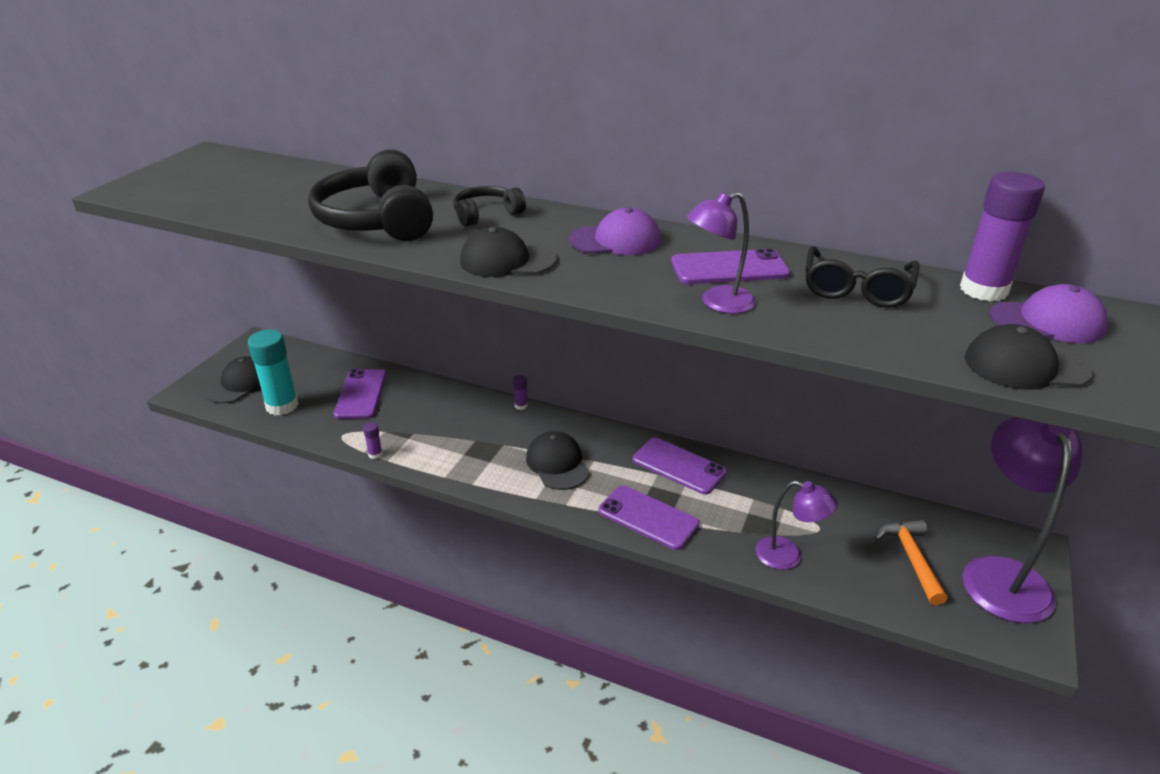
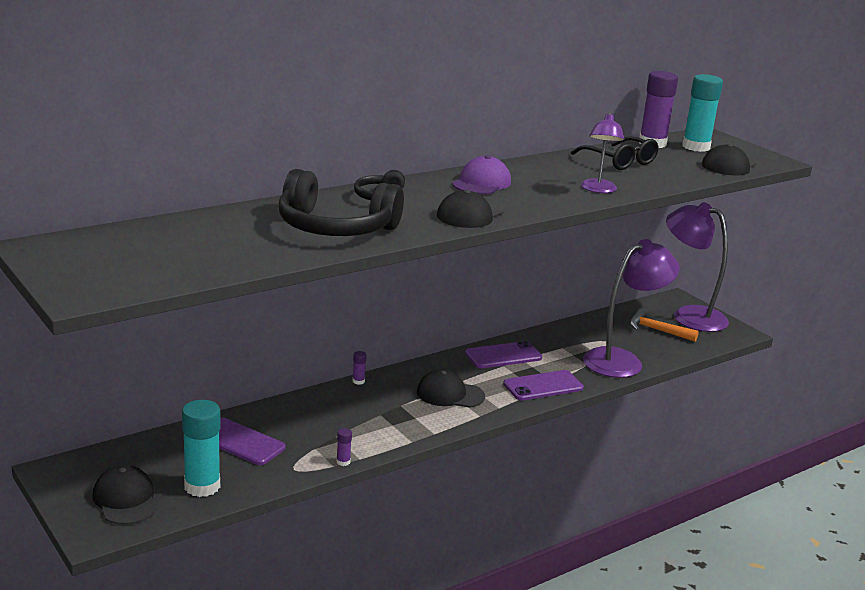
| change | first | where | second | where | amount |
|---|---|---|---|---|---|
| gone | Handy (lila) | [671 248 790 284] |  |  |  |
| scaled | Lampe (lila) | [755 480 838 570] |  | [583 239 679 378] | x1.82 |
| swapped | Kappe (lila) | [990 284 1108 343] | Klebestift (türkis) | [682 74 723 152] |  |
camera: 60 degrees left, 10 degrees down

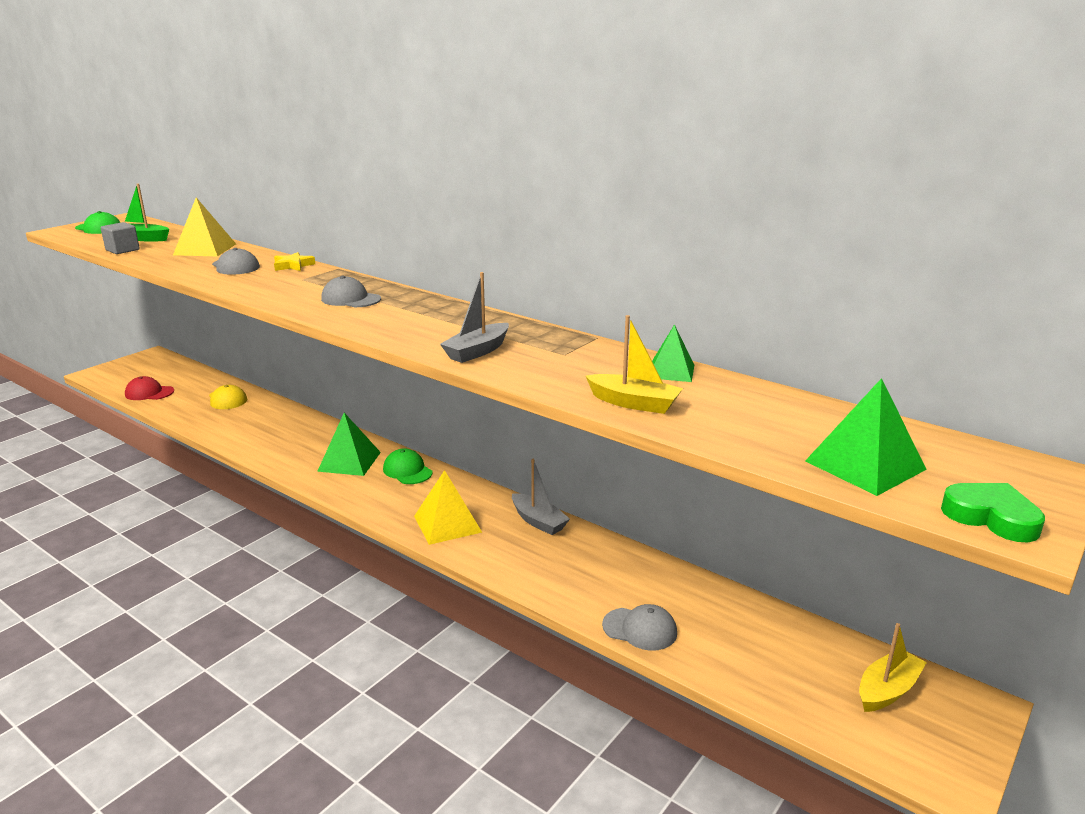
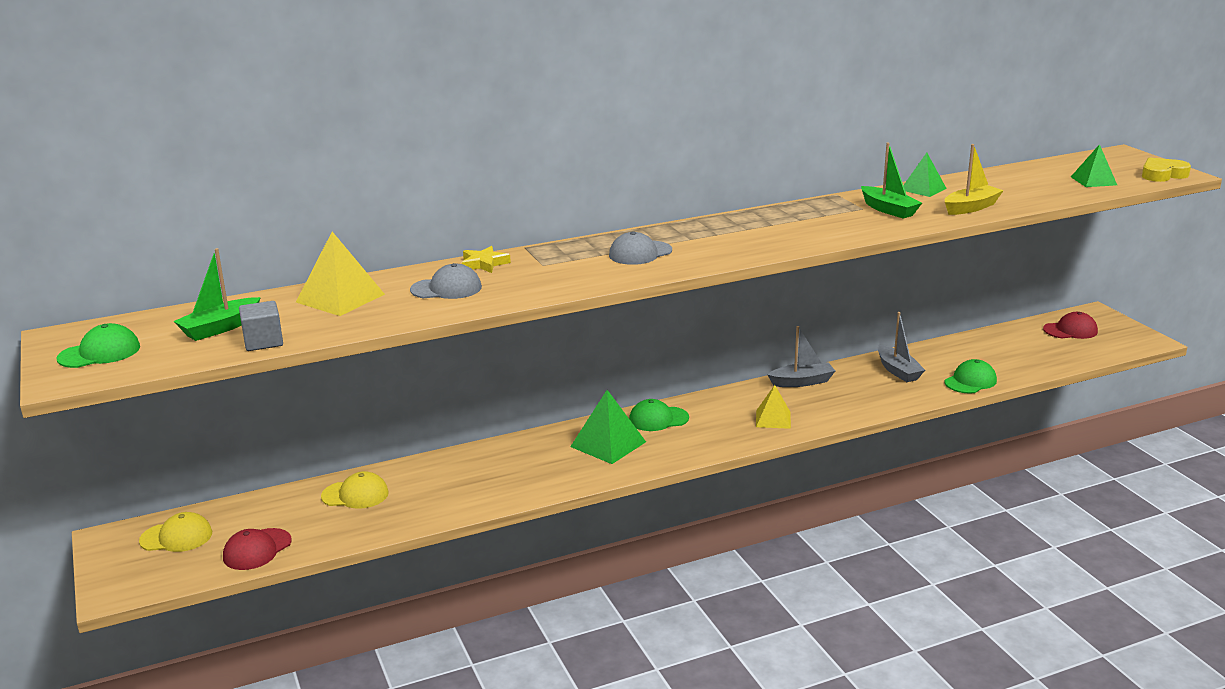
| change | first | where | second | where | amount |
|---|---|---|---|---|---|
| scaled | Pyramide (gelb) | [414 470 482 545] |  | [756 385 791 429] | x0.65 |
| shifted | Boot (grau) | [440 272 509 363] |  | [878 312 925 382] |  |
| repainted | Kappe (grau) | [602 604 677 651] | Kappe (grün) | [945 359 997 394] |  |
| scaled | Pyramide (grün) | [805 378 927 496] |  | [1071 144 1117 187] | x0.65 |
| swapped | Boot (gelb) | [859 623 927 712] | Kappe (rot) | [1043 312 1098 339] |  |
| repainted | Herz (grün) | [941 483 1045 543] | Herz (gelb) | [1142 157 1191 182] |  |
| new |  |  | Kappe (gelb) | [139 512 212 552] |  |
| new |  |  | Boot (grün) | [861 143 922 219] |  |
camera: 60 degrees left, 0 degrees up

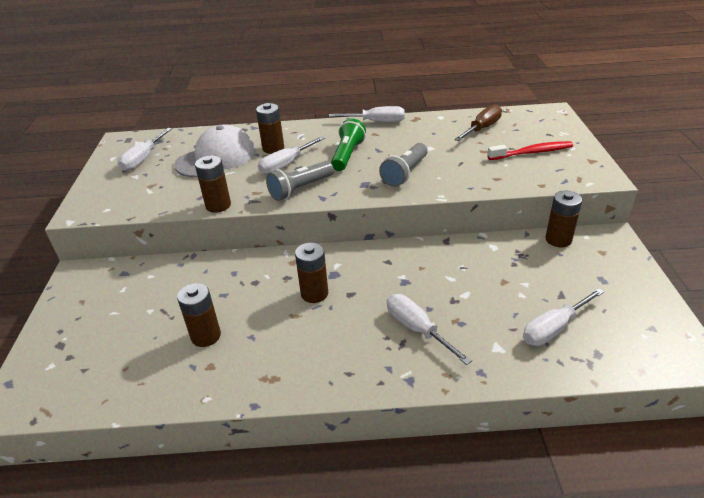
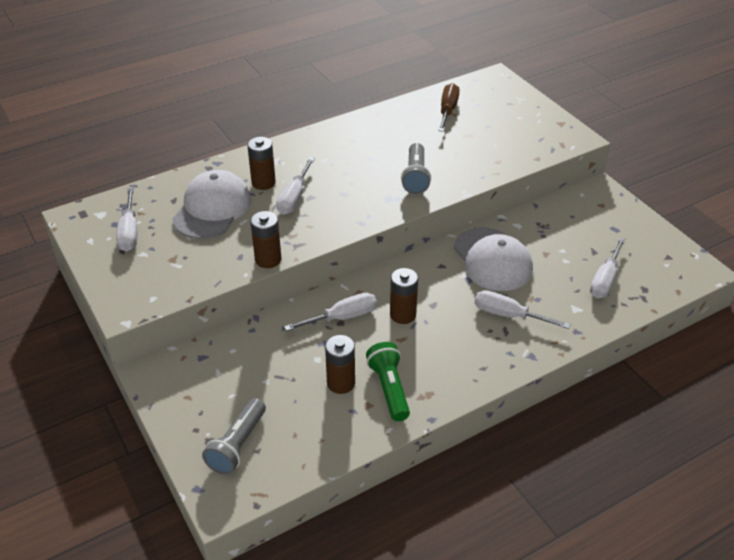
| change | first | where | second | where | amount |
|---|---|---|---|---|---|
| shifted | Taschenlampe (grau) | [266 161 334 201] |  | [202 398 266 475] |  |
| shifted | Schraubenzieher (weiß) | [329 106 404 122] |  | [284 293 377 331] |  |
| shifted | Taschenlampe (grün) | [331 118 366 171] |  | [366 342 410 421] |  |
| gone | Zahnbürste (rot) | [487 141 573 160] |  |  |  |
| gone | Batterie (braun) | [546 191 582 247] |  |  |  |
| new |  |  | Kappe (weiß) | [454 228 533 291] |  |
camera: 30 degrees left, 5 degrees up

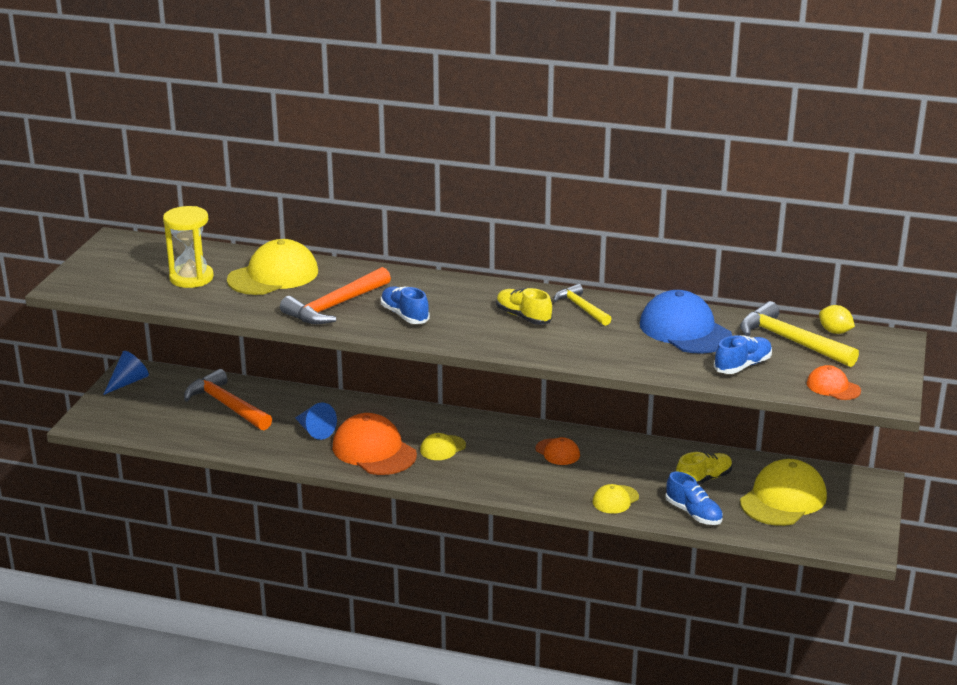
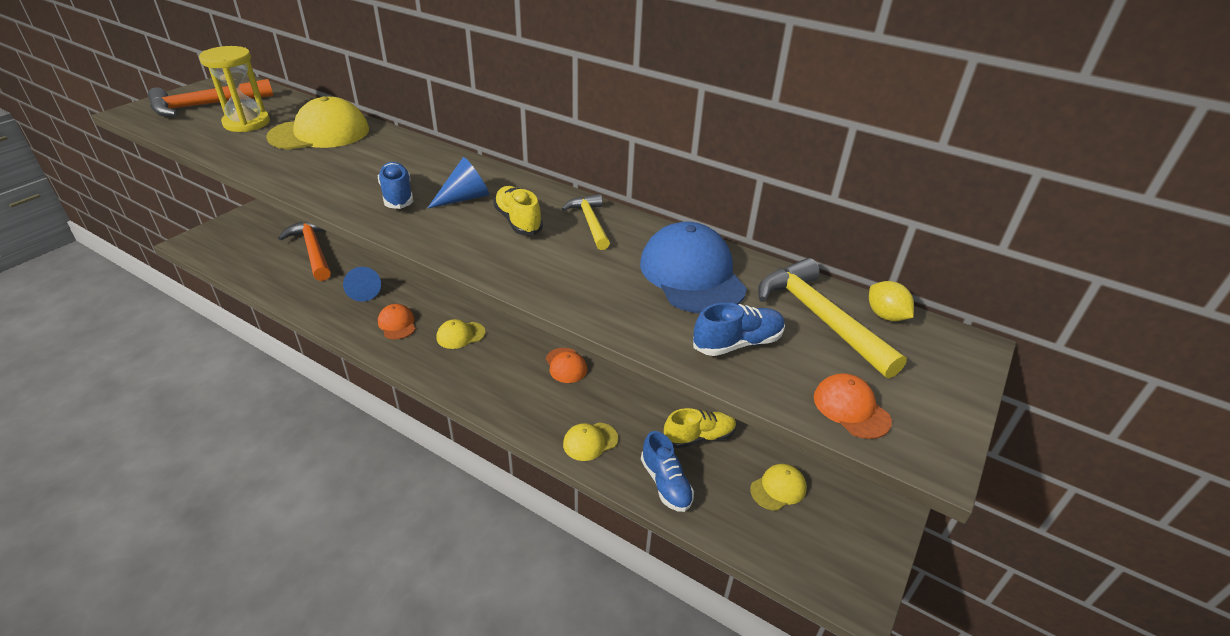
| change | first | where | second | where | amount |
|---|---|---|---|---|---|
| shifted | Kegel (blau) | [103 351 149 395] |  | [427 157 489 209] |  |
| shifted | Hammer (orange) | [280 267 391 324] |  | [148 79 273 116] |  |
| scaled | Kappe (orange) | [333 413 417 475] |  | [378 304 416 339] | x0.52 |
| scaled | Kappe (gelb) | [740 459 827 526] |  | [750 464 807 511] | x0.52 |
camera: 15 degrees right, 10 degrees up

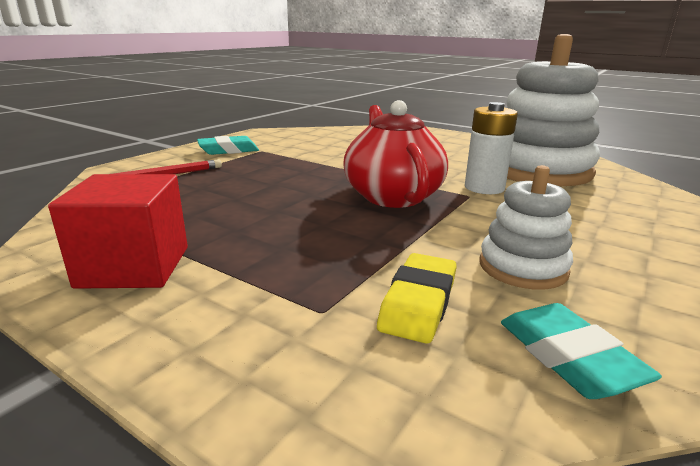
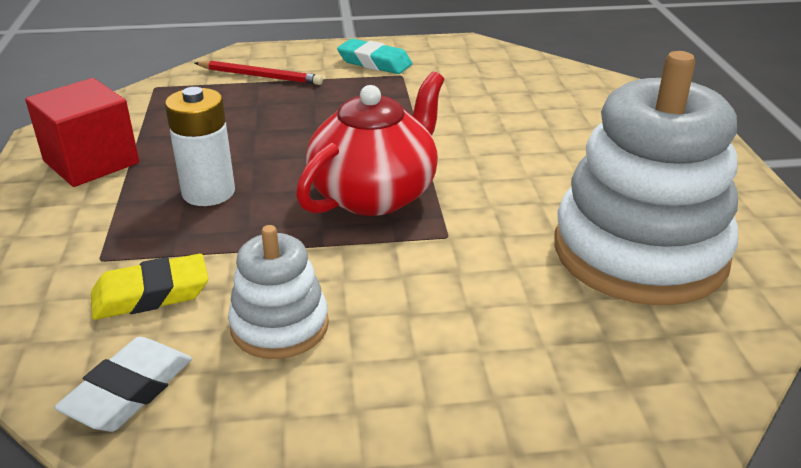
| change | first | where | second | where | amount |
|---|---|---|---|---|---|
| shifted | Batterie (weiß) | [465 102 518 194] |  | [165 87 235 206] |  |
| repainted | Radiergummi (türkis) | [501 303 662 399] | Radiergummi (weiß) | [54 337 192 432] |  |
camera: 50 degrees right, 10 degrees up

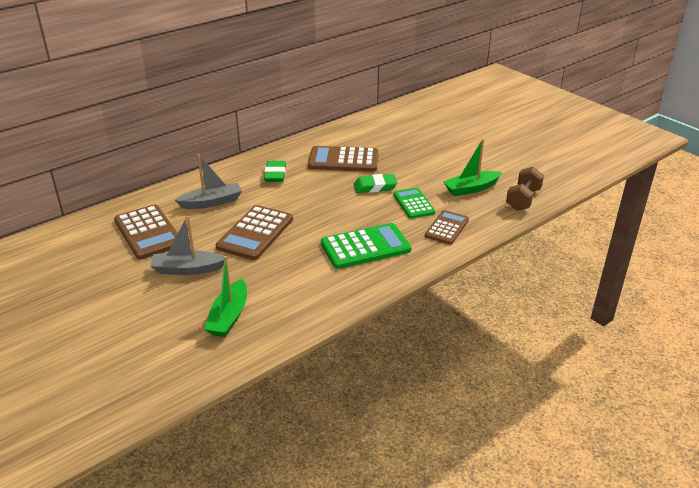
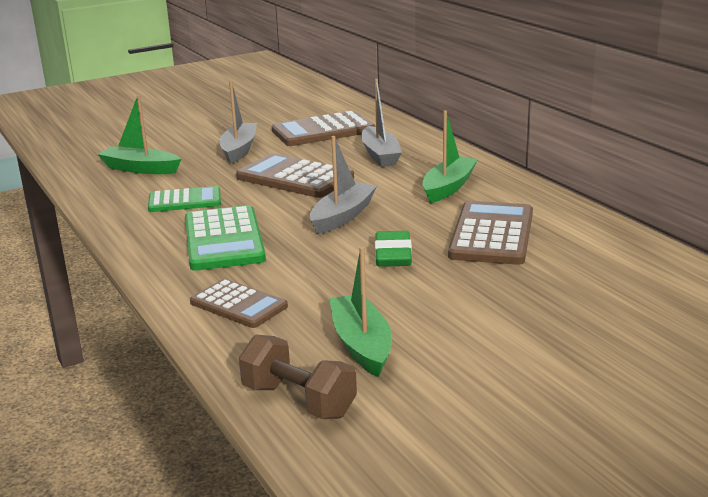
| change | first | where | second | where | amount |
|---|---|---|---|---|---|
| swapped | Radiergummi (grün) | [264 161 286 182] | Boot (grün) | [423 110 478 203] |  |
| shifted | Taschenrechner (grün) | [393 188 435 219] |  | [148 186 221 212] |  |
| new |  |  | Boot (grau) | [309 136 377 234] |  |
camera: 100 degrees right, 10 degrees down

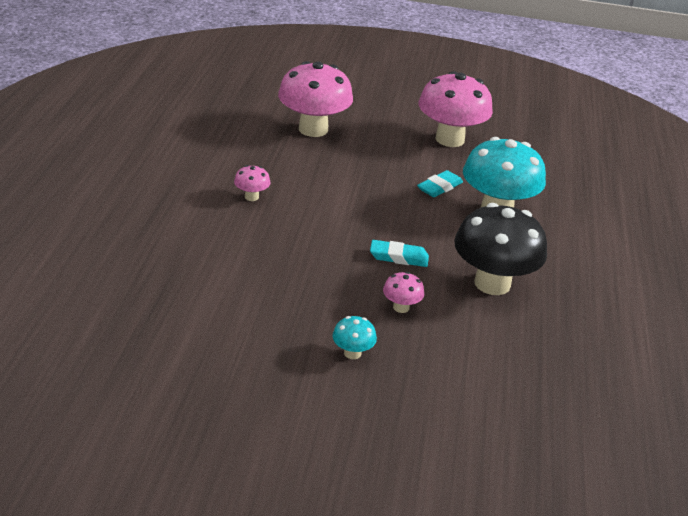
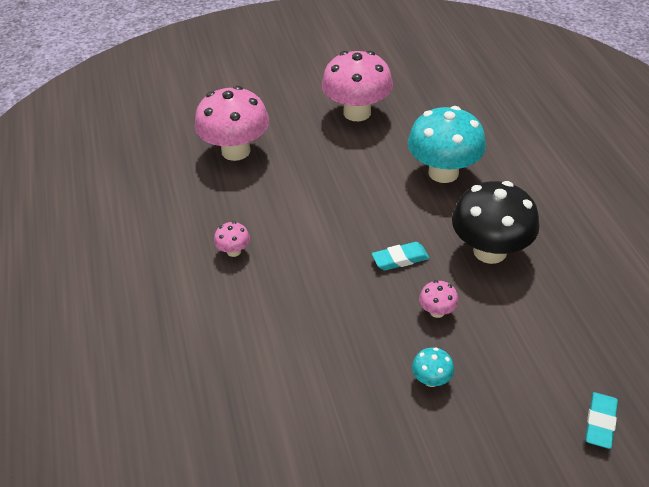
| change | first | where | second | where | amount |
|---|---|---|---|---|---|
| shifted | Radiergummi (türkis) | [417 170 463 197] |  | [585 392 618 449] |  |
camera: 20 degrees left, 10 degrees up

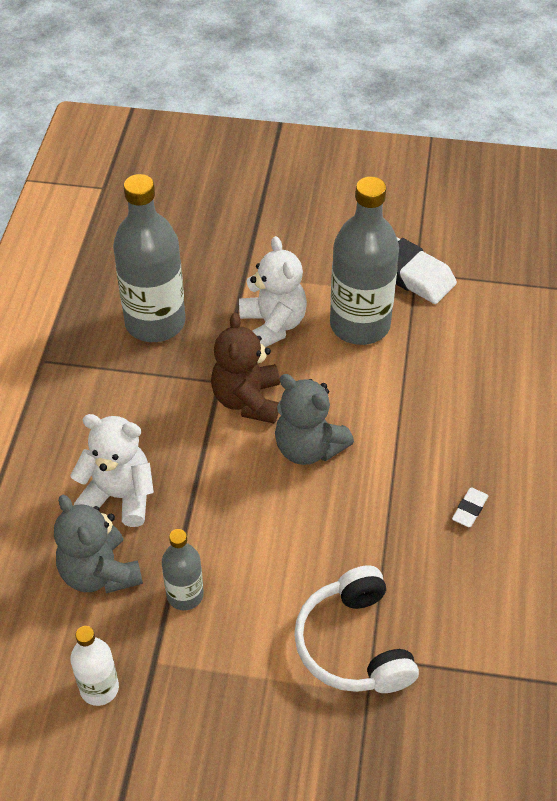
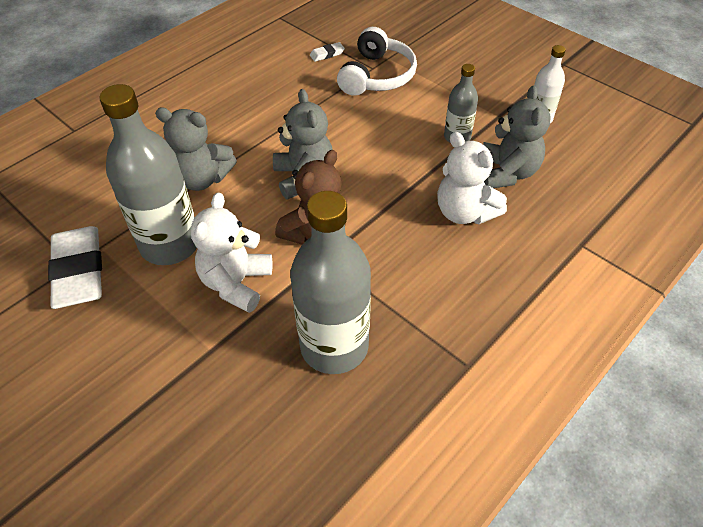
| change | first | where | second | where | amount |
|---|---|---|---|---|---|
| shifted | Radiergummi (weiß) | [452 488 488 527] |  | [310 42 345 62] |  |
| new |  |  | Teddybär (grau) | [155 108 237 191] |  |
camera: 145 degrees left, 0 degrees up

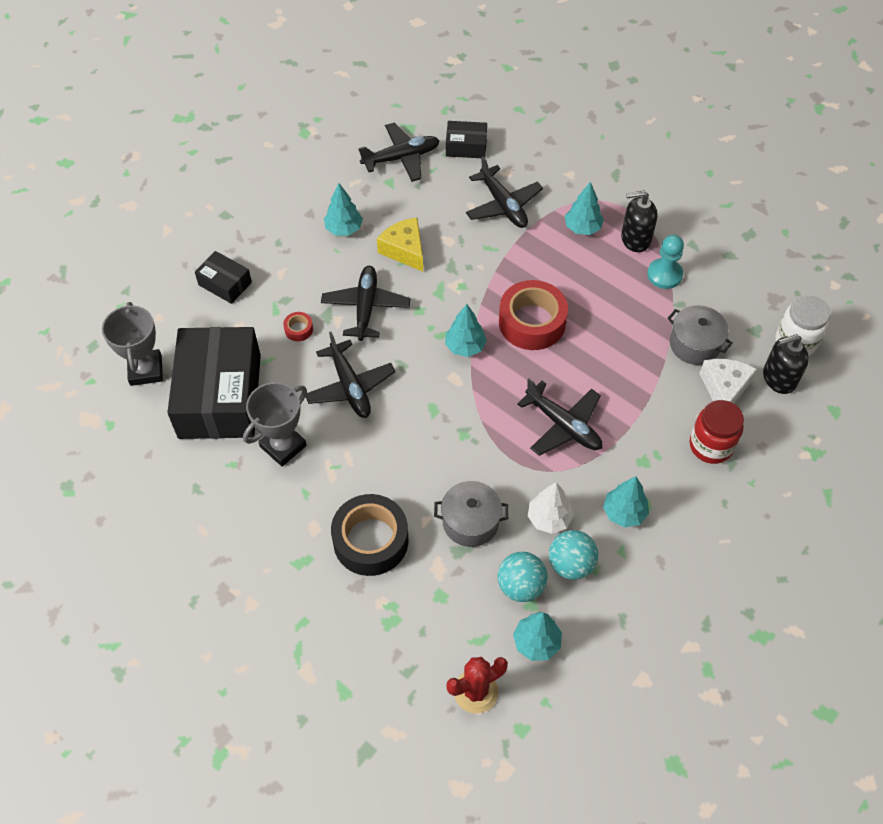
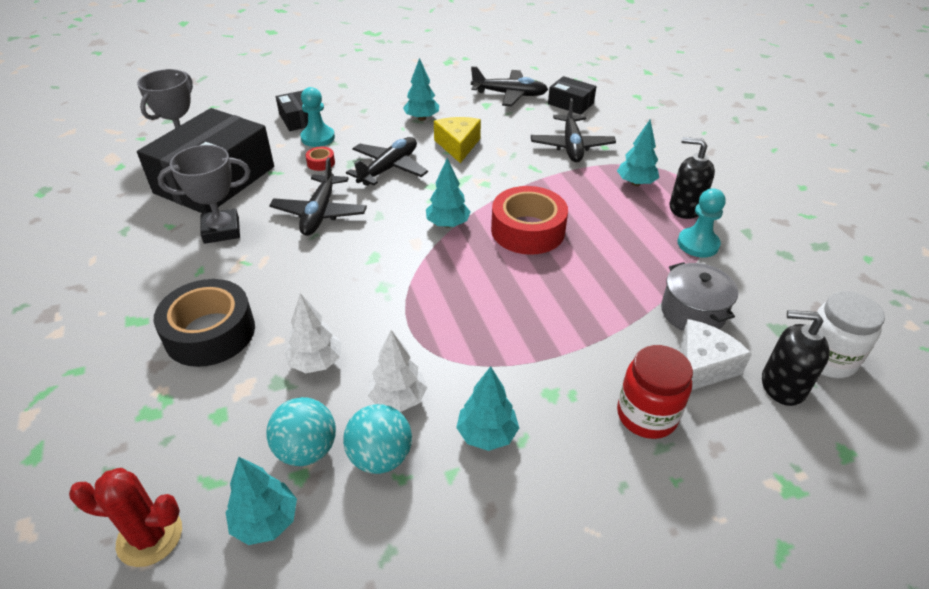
| change | first | where | second | where | amount |
|---|---|---|---|---|---|
| swapped | Kochtopf (grau) | [434 481 509 547] | Baum (weiß) | [284 293 342 373] |  |
| gone | Flugzeug (schwarz) | [517 379 602 456] |  |  |  |
| new |  |  | Bauer (türkis) | [300 87 335 147] |  |
camera: 30 degrees right, 15 degrees down

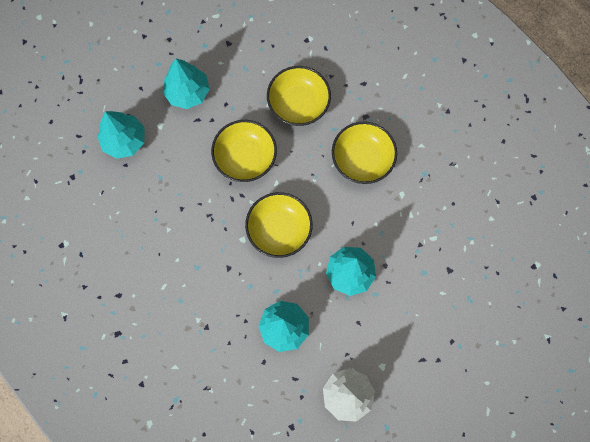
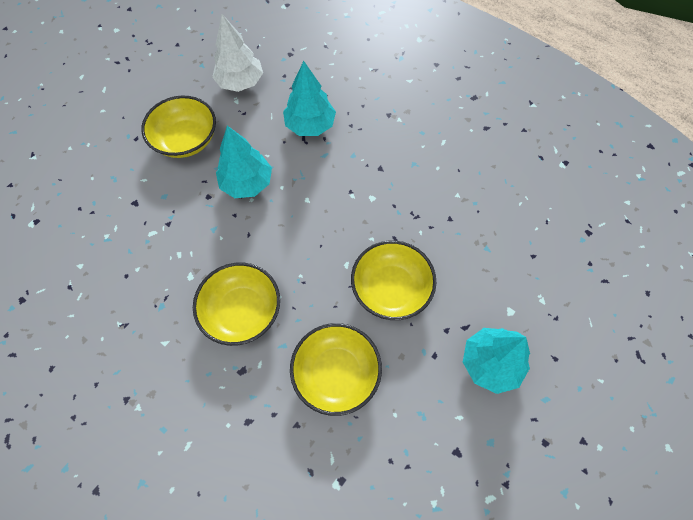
| change | first | where | second | where | amount |
|---|---|---|---|---|---|
| gone | Baum (türkis) | [97 111 145 159] |  |  |  |
| shifted | Schüssel (gelb) | [245 192 313 258] |  | [141 96 216 158] |  |
camera: 170 degrees right, 10 degrees down

